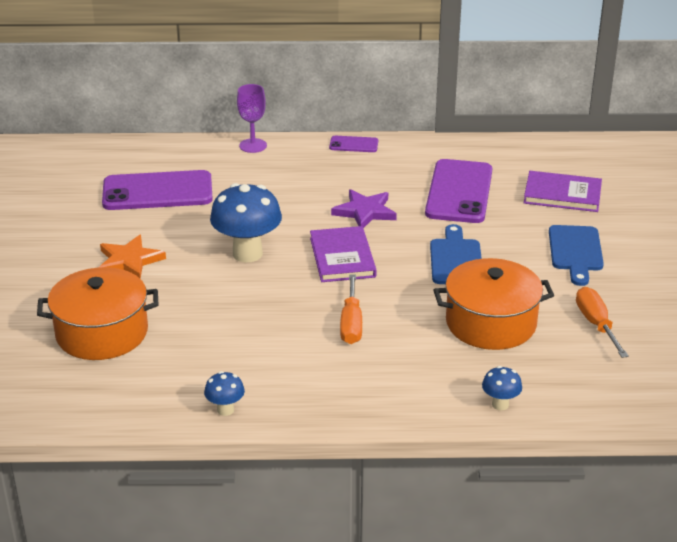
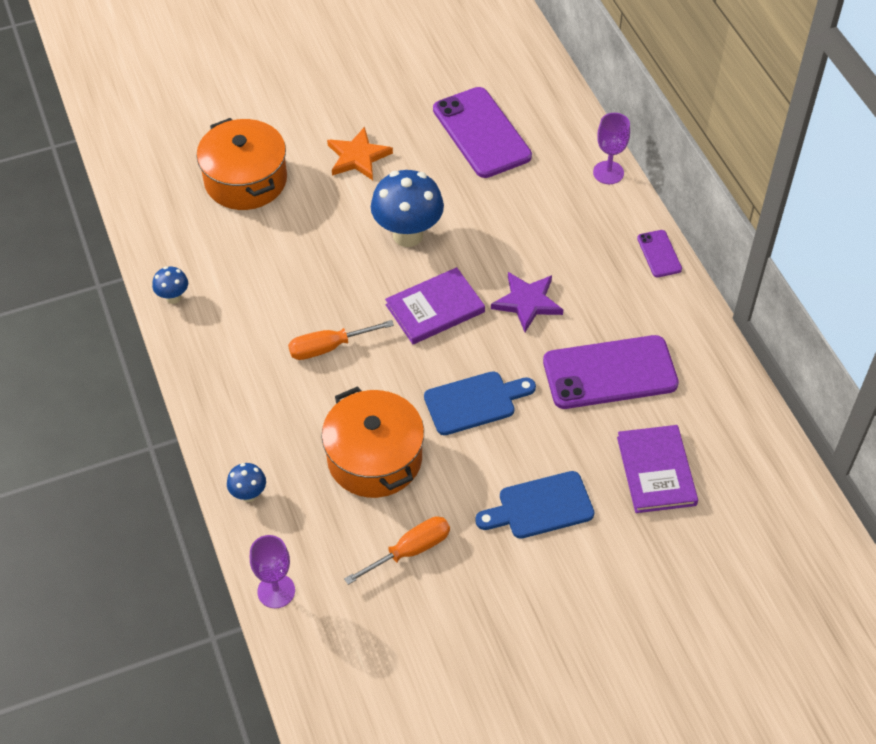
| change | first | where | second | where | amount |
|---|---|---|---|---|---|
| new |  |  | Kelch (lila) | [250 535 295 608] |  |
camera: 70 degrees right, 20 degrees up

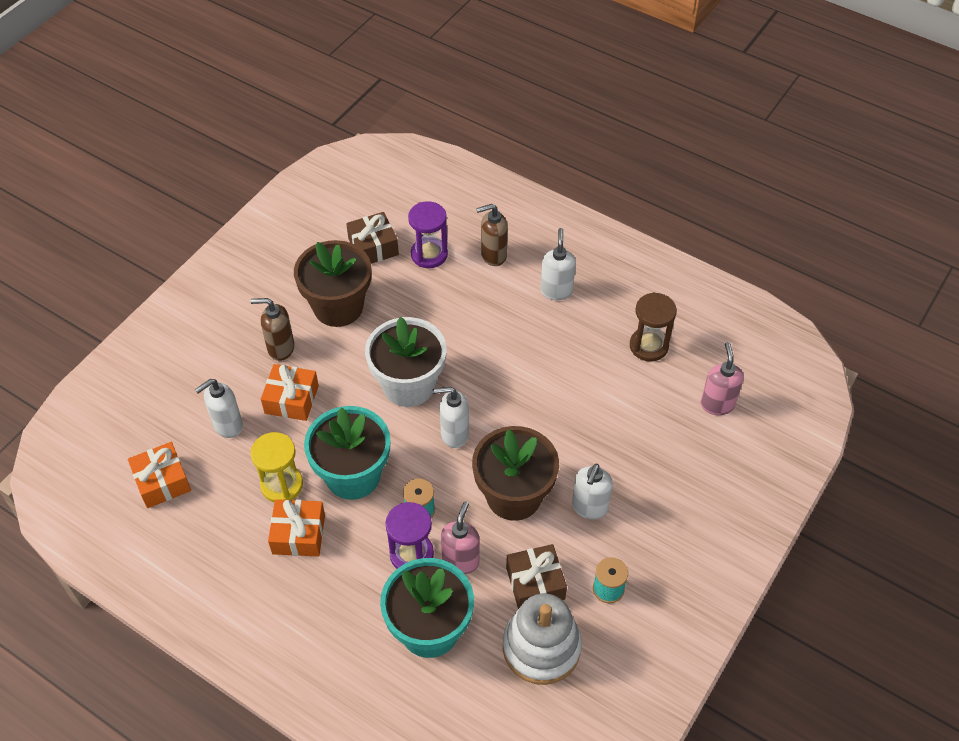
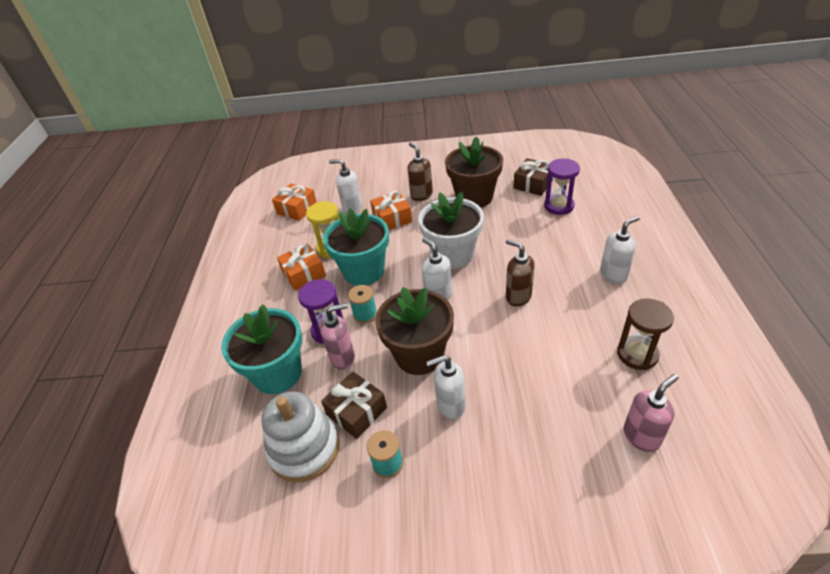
| change | first | where | second | where | amount |
|---|---|---|---|---|---|
| shifted | Seifenspender (braun) | [476 204 508 266] |  | [506 239 535 306] |  |
camera: 60 degrees right, 10 degrees down

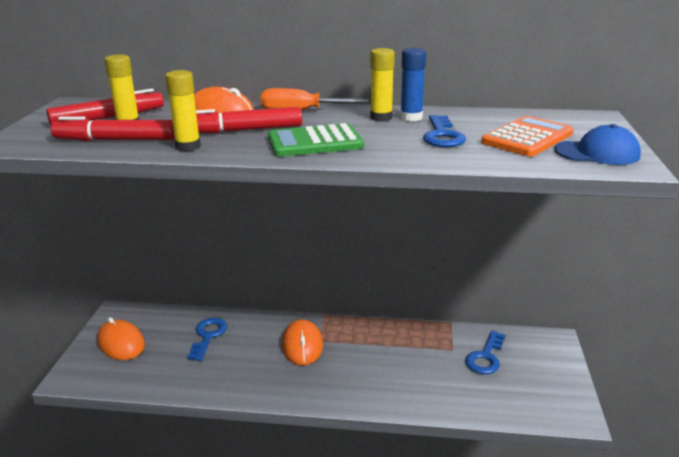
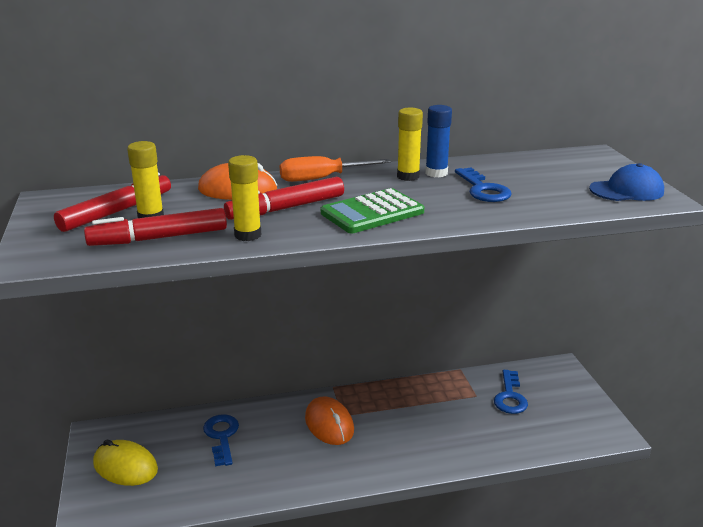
| change | first | where | second | where | amount |
|---|---|---|---|---|---|
| repainted | Computermaus (orange) | [97 317 145 360] | Computermaus (gelb) | [93 440 158 486] |  |
| gone | Taschenrechner (orange) | [481 116 573 157] |  |  |  |
camera: 20 degrees left, 0 degrees up

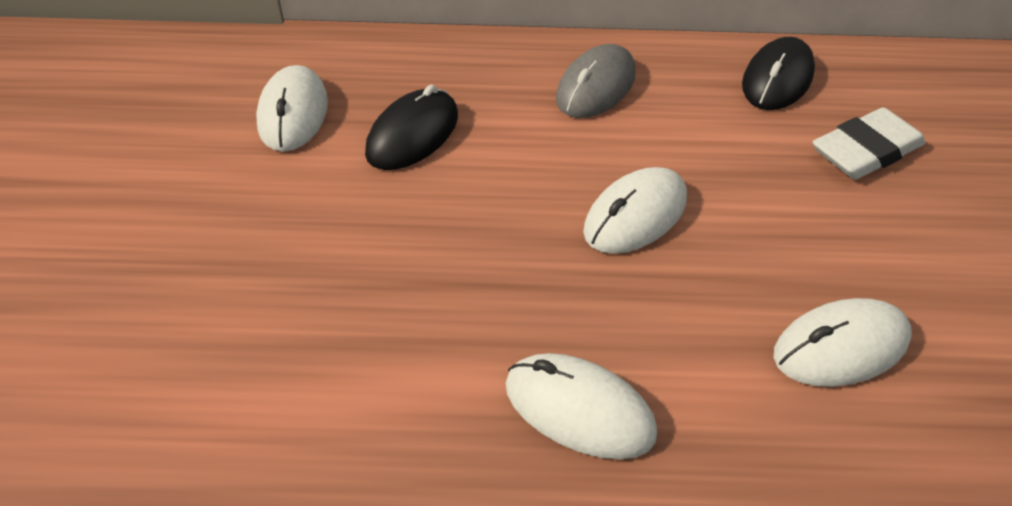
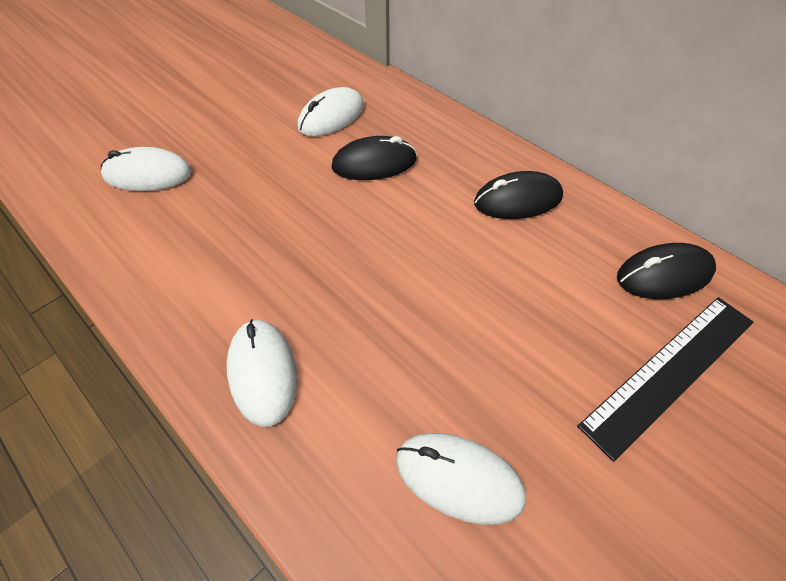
| change | first | where | second | where | amount |
|---|---|---|---|---|---|
| repainted | Computermaus (grau) | [556 44 636 118] | Computermaus (schwarz) | [474 171 563 219] |  |
| shifted | Computermaus (weiß) | [583 167 687 254] |  | [101 147 191 191] |  |
| swapped | Radiergummi (weiß) | [813 107 925 180] | Lineal (schwarz) | [577 297 754 461] |  |
camera: 45 degrees right, 5 degrees up

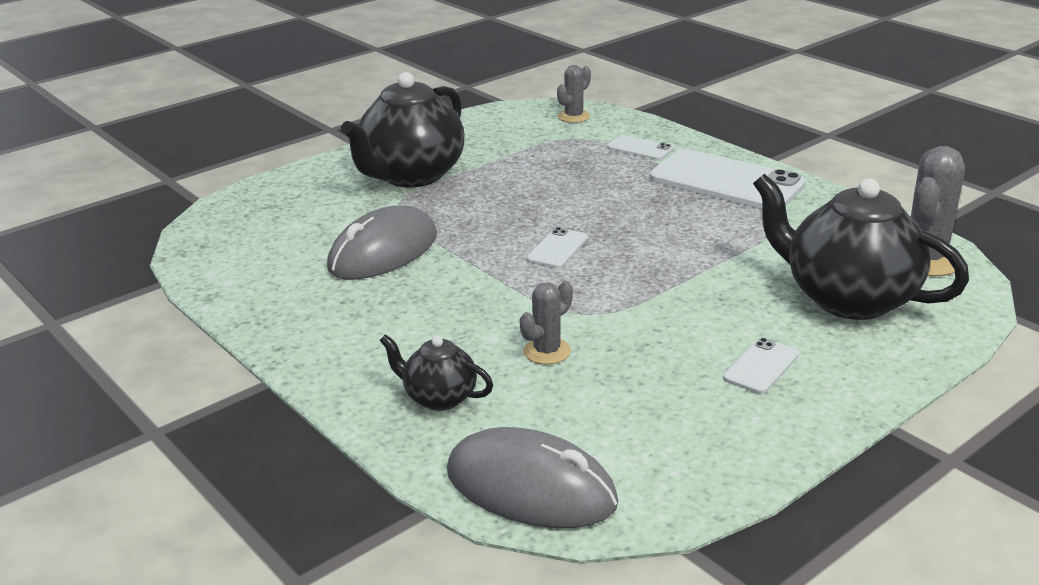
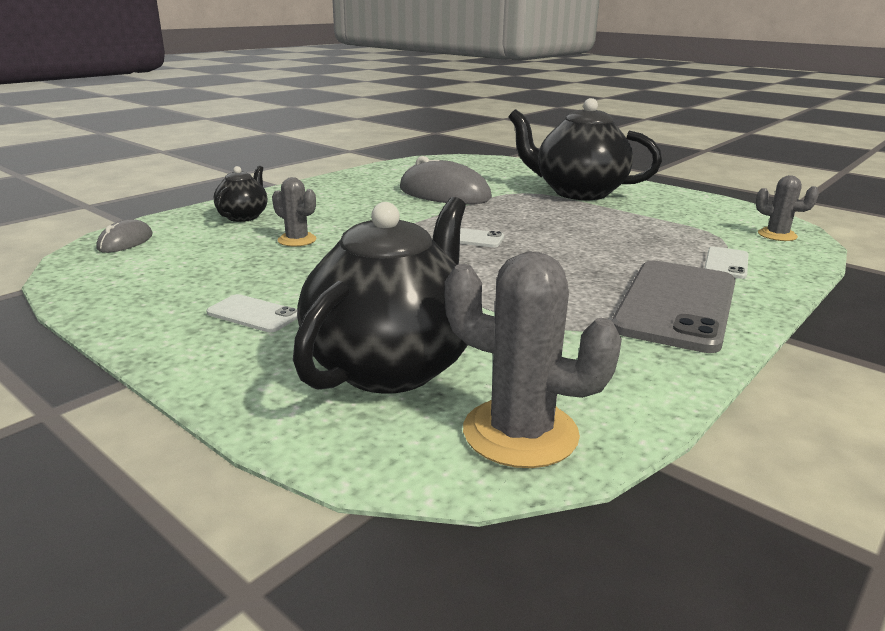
| change | first | where | second | where | amount |
|---|---|---|---|---|---|
| scaled | Computermaus (grau) | [447 427 618 528] |  | [96 219 153 253] | x0.52 |
| repainted | Handy (weiß) | [650 149 806 209] | Handy (grau) | [612 260 736 353] |  |
camera: 80 degrees right, 5 degrees down

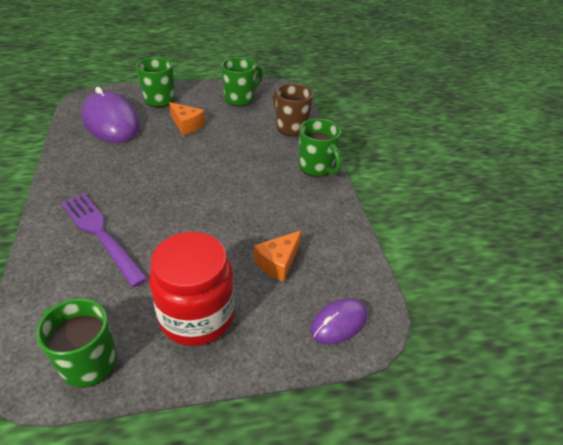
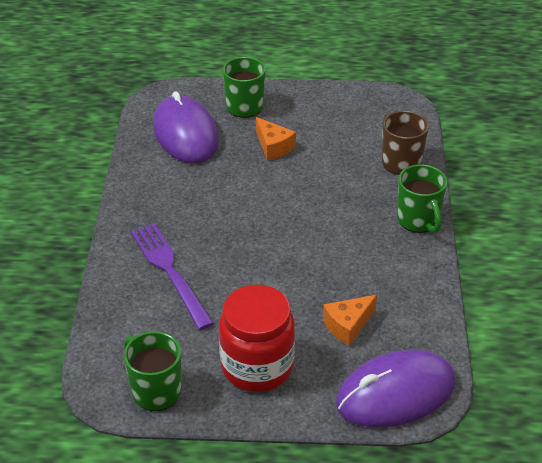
| change | first | where | second | where | amount |
|---|---|---|---|---|---|
| gone | Tasse (grün) | [221 57 263 106] |  |  |  |
| scaled | Computermaus (lila) | [310 298 368 344] |  | [336 350 455 428] | x1.90 |
camera: 15 degrees right, 0 degrees up

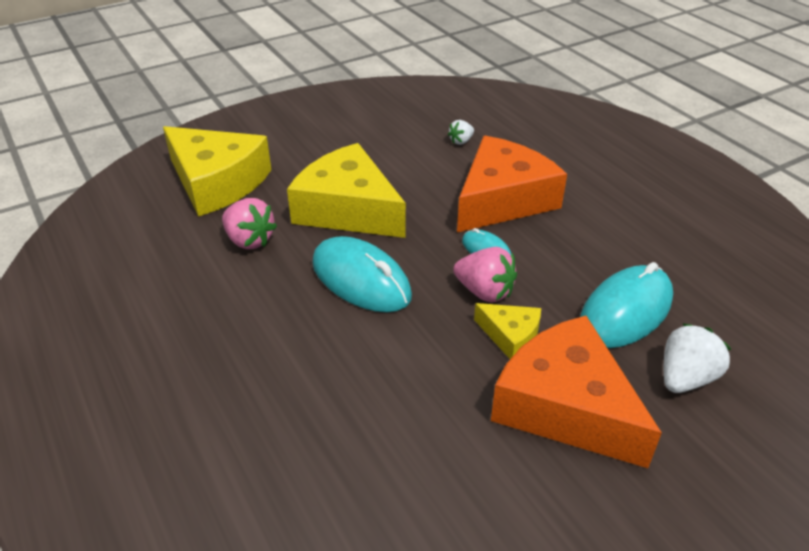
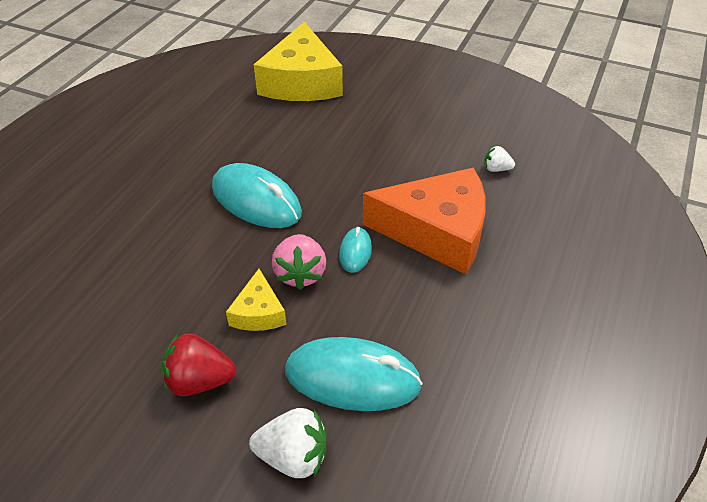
| change | first | where | second | where | amount |
|---|---|---|---|---|---|
| gone | Erdbeere (rosa) | [222 198 277 249] |  |  |  |
| gone | Käse (gelb) | [287 143 406 238] |  |  |  |
| rotated | Computermaus (türkis) | [312 236 412 312] |  | [212 163 302 228] | 60 degrees counterclockwise |
| swapped | Käse (orange) | [491 316 662 468] | Erdbeere (rot) | [162 333 236 396] |  |
camera: 55 degrees right, 5 degrees up

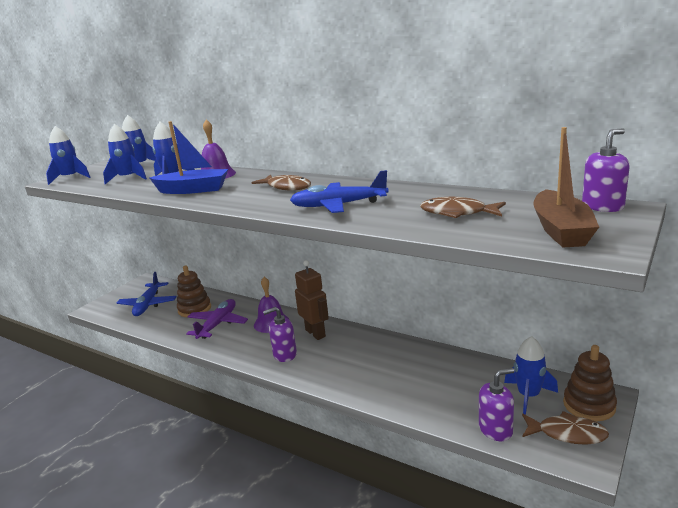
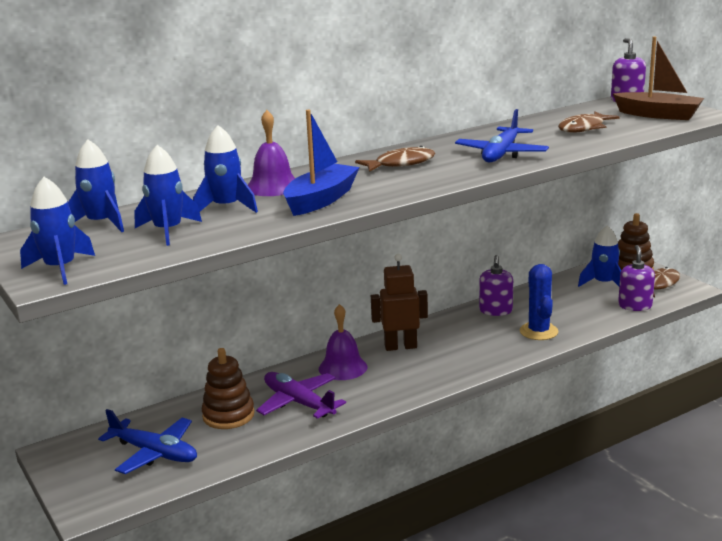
| change | first | where | second | where | amount |
|---|---|---|---|---|---|
| shifted | Seifenspender (lila) | [263 307 297 362] |  | [479 255 513 316] |  |
| new |  |  | Kaktus (blau) | [520 264 558 340] |  |
camera: 65 degrees left, 0 degrees up

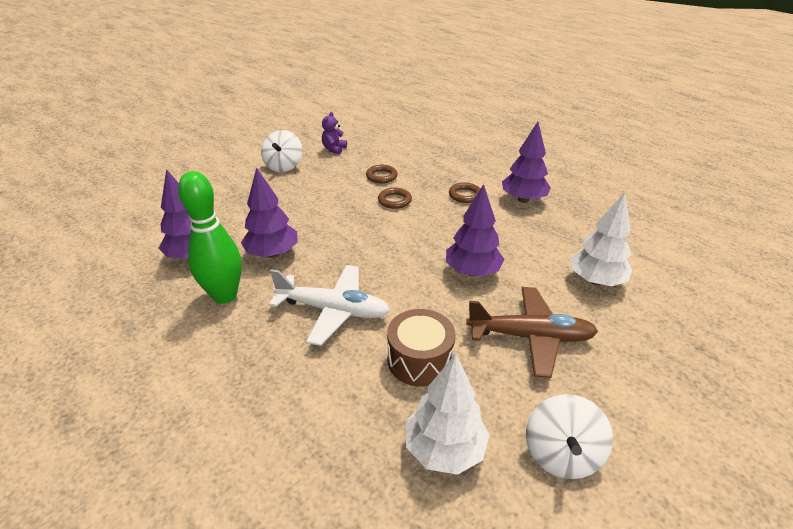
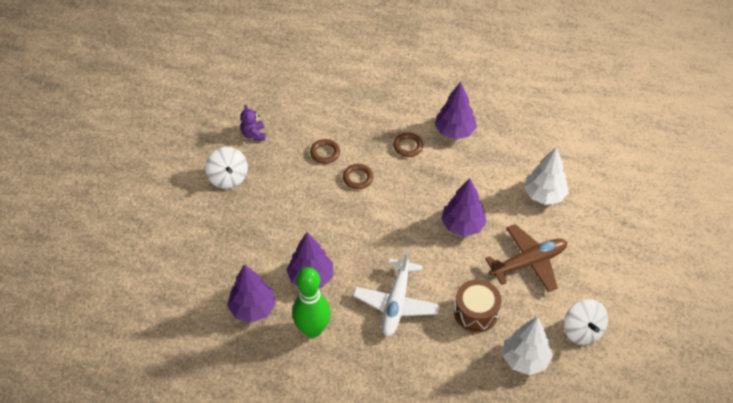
| change | first | where | second | where | amount |
|---|---|---|---|---|---|
| rotated | Flugzeug (weiß) | [269 265 390 346] |  | [353 249 440 337] | 120 degrees clockwise |
camera: 30 degrees left, 15 degrees up

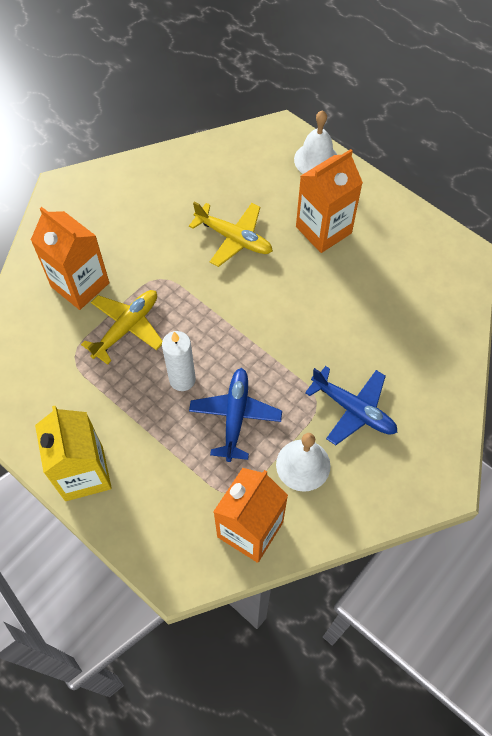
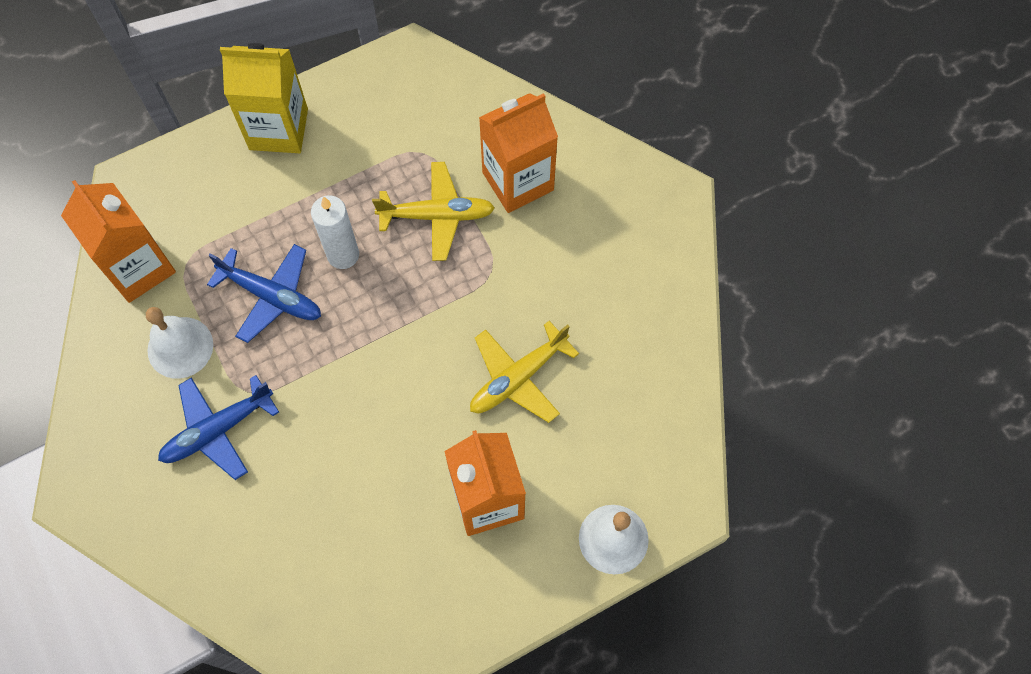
| change | first | where | second | where | amount |
|---|---|---|---|---|---|
| rotated | Flugzeug (gelb) | [81 290 162 365] |  | [372 162 495 261] | 60 degrees counterclockwise |
camera: 110 degrees right, 5 degrees up

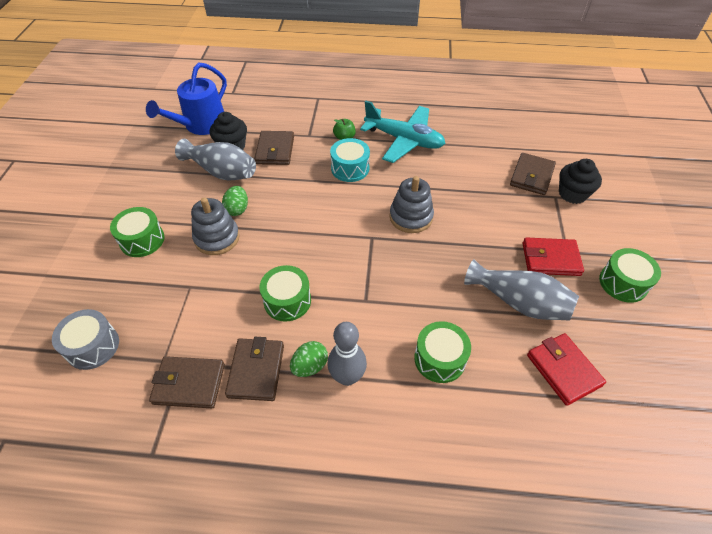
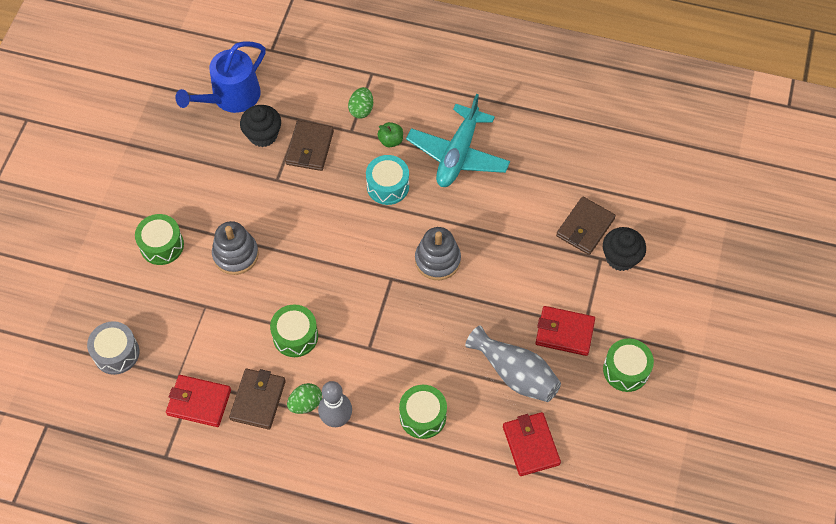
| change | first | where | second | where | amount |
|---|---|---|---|---|---|
| repainted | Geldbörse (braun) | [149 356 225 408] | Geldbörse (rot) | [166 375 231 427] |  |
| gone | Vase (grau) | [175 139 256 180] |  |  |  |
| shifted | Ei (grün) | [222 186 248 216] |  | [348 87 373 119] |  |
| rotated | Flugzeug (türkis) | [360 101 446 163] |  | [406 94 510 187] | 75 degrees clockwise |
camera: 10 degrees right, 10 degrees up

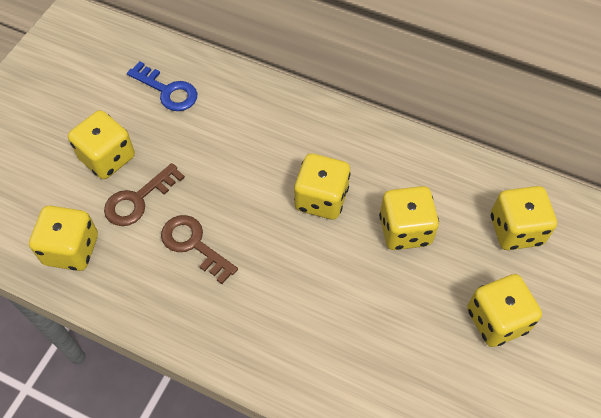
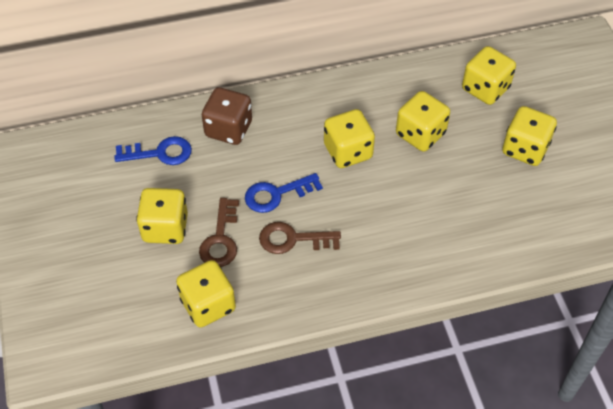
| change | first | where | second | where | amount |
|---|---|---|---|---|---|
| new |  |  | Spielwürfel (braun) | [202 87 252 145] |  |
| new |  |  | Schlüssel (blau) | [245 173 323 213] |  |
camera: 40 degrees left, 5 degrees down

